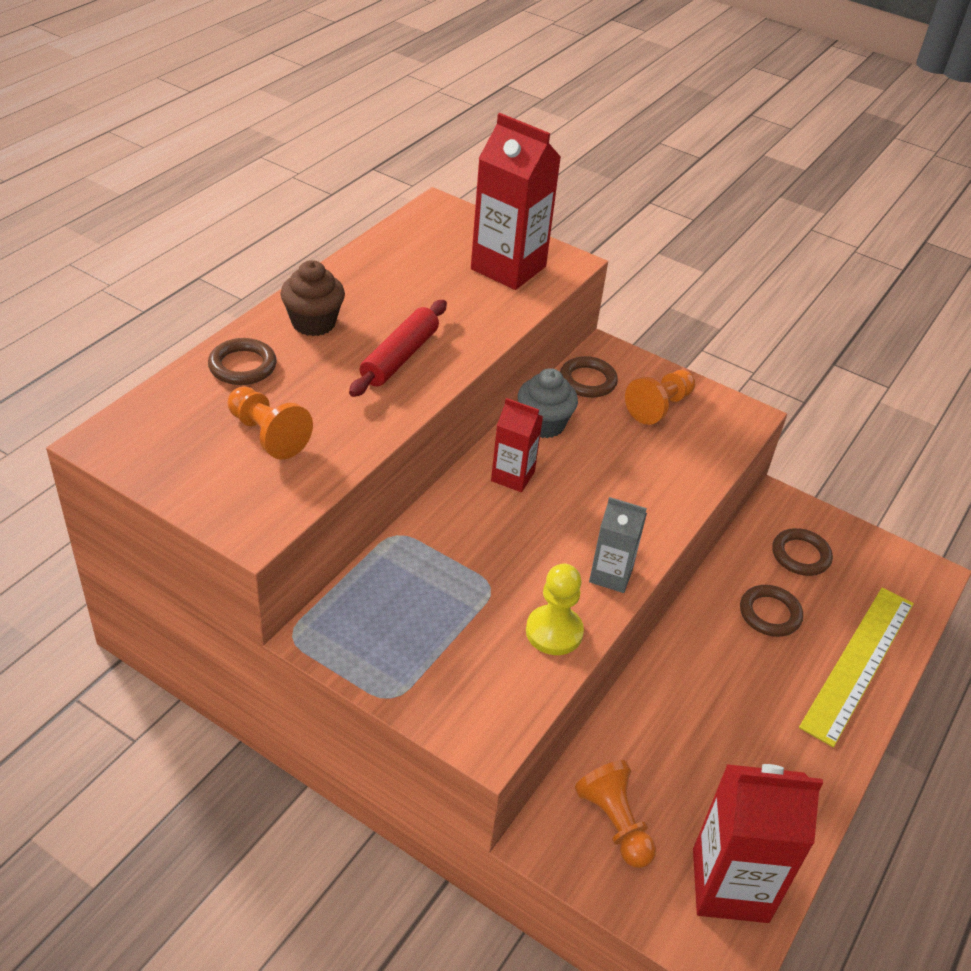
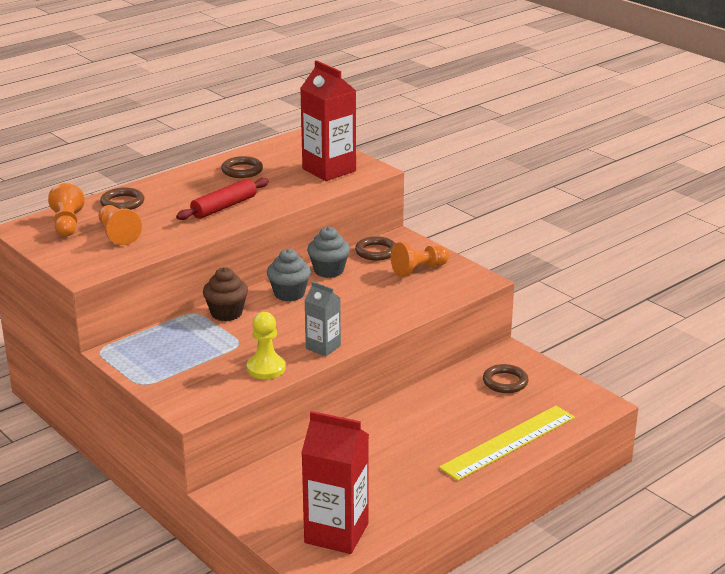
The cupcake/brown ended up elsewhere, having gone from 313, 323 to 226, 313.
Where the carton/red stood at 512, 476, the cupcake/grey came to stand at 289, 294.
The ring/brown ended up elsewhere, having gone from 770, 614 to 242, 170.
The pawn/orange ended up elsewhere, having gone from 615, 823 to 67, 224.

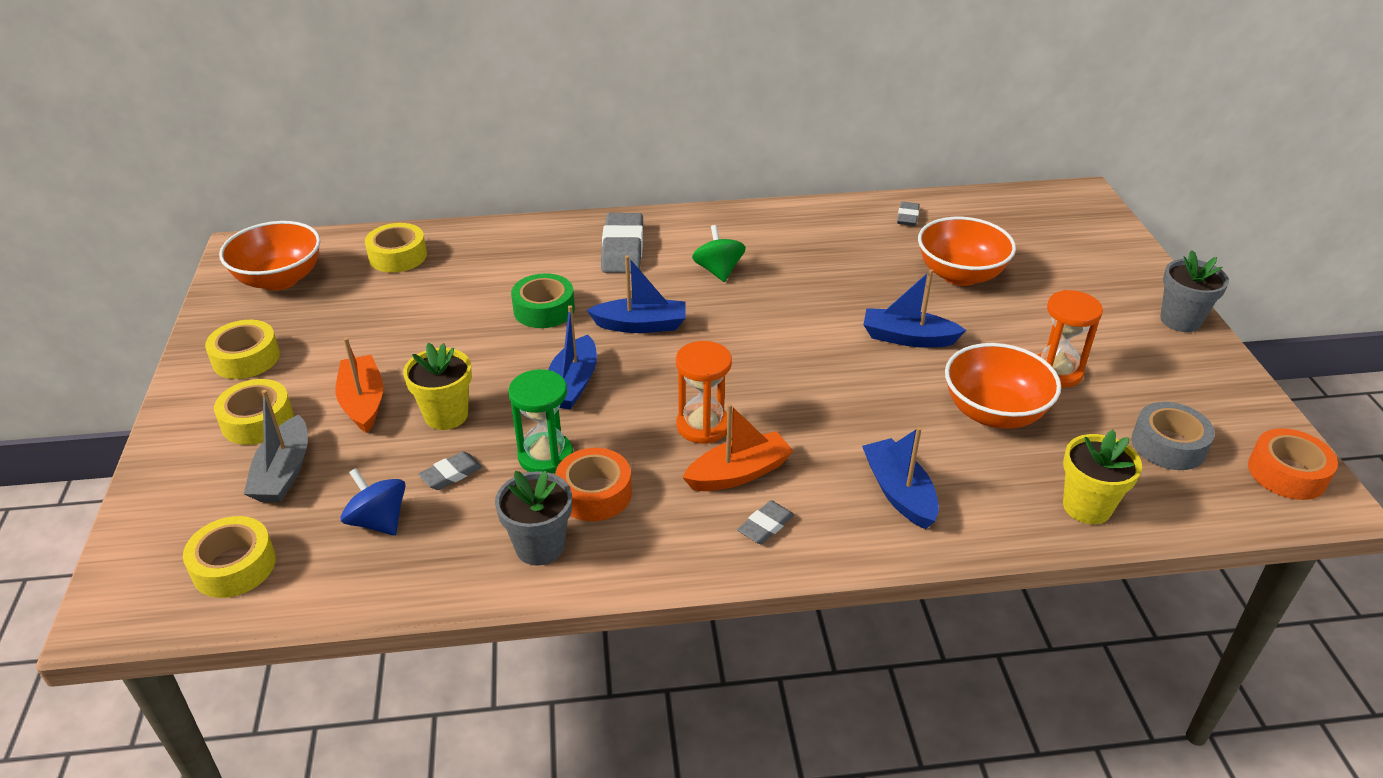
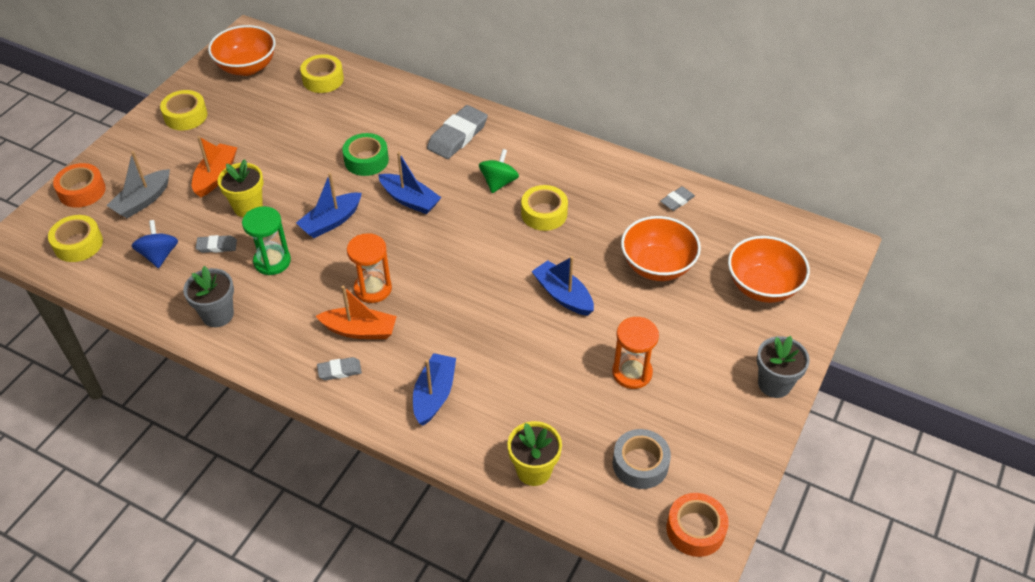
The bowl/orange ended up elsewhere, having gone from 994, 413 to 762, 287.
The tape/yellow ended up elsewhere, having gone from 257, 421 to 544, 213.
The tape/orange ended up elsewhere, having gone from 594, 493 to 82, 191.

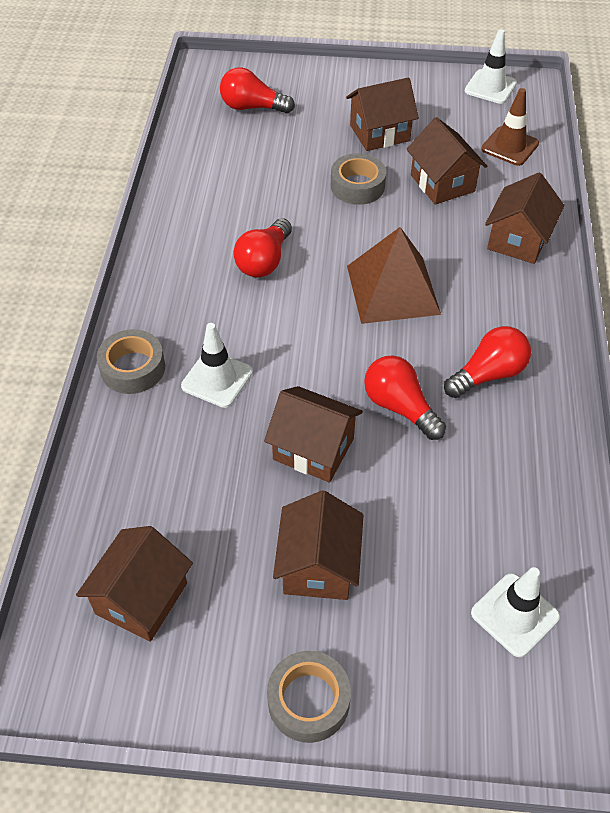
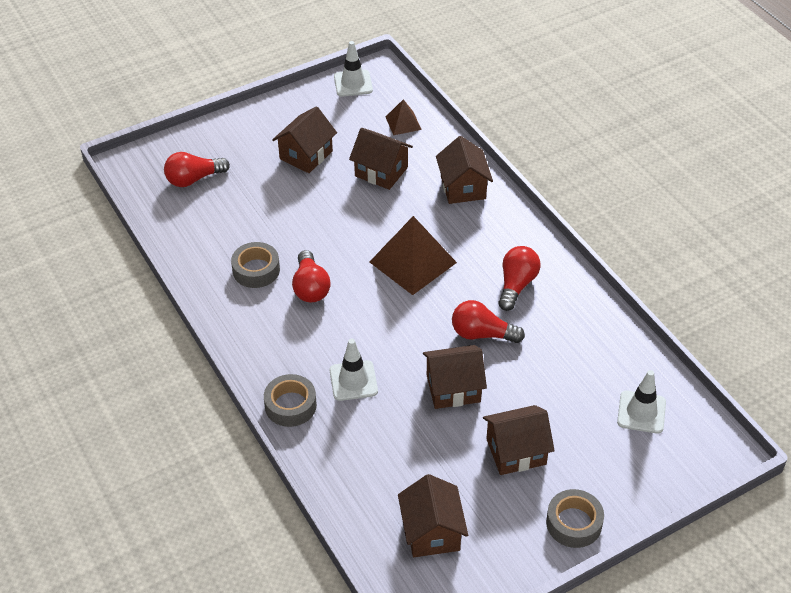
Where the traffic cone/brown stood at 510, 146, the pyramid/brown came to stand at 403, 123.
The tape/grey ended up elsewhere, having gone from 357, 186 to 256, 270.
The house/brown at 318, 566 ended up facing another way, 75 degrees counterclockwise from before.

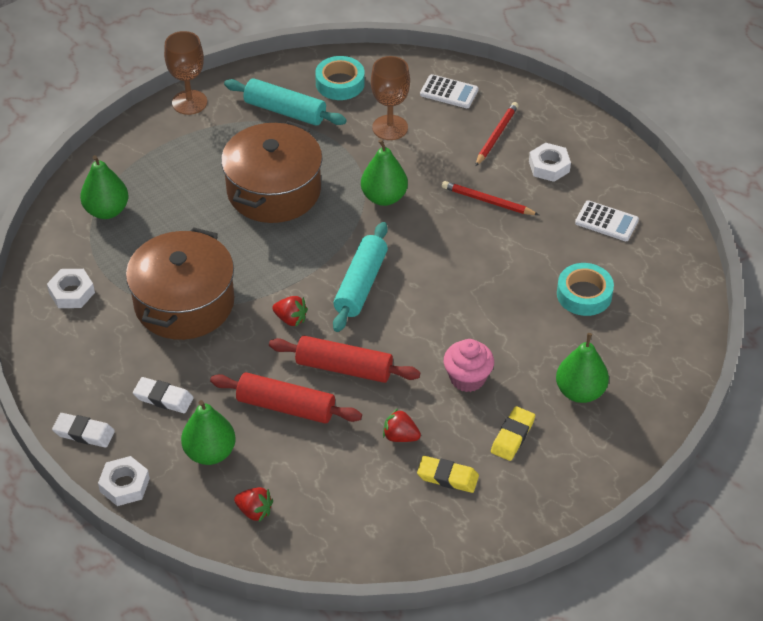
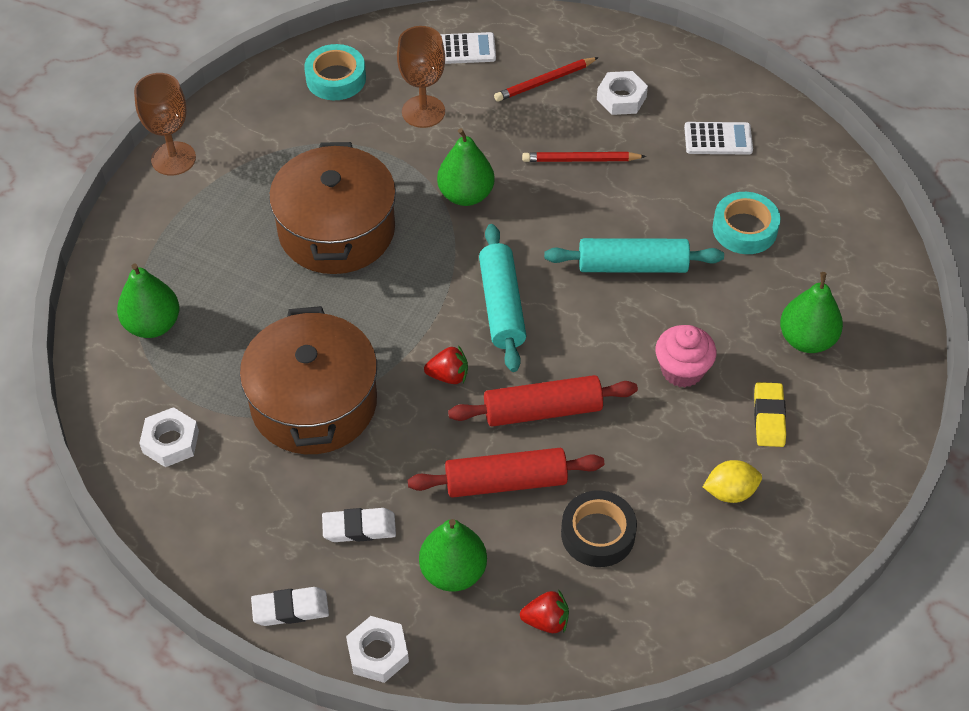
The rolling pin/turquoise ended up elsewhere, having gone from 285, 111 to 632, 266.
The pencil/red at 496, 135 ended up facing another way, 120 degrees counterclockwise from before.
The second view lost the strawberry/red at 400, 436.
Where the eraser/yellow stood at 447, 477, the lemon/yellow came to stand at 730, 492.
The second view gained the tape/black at 598, 534.

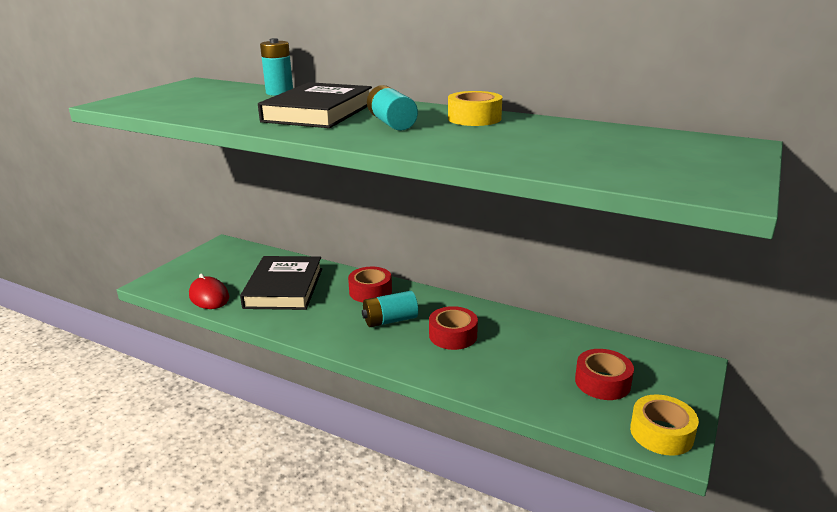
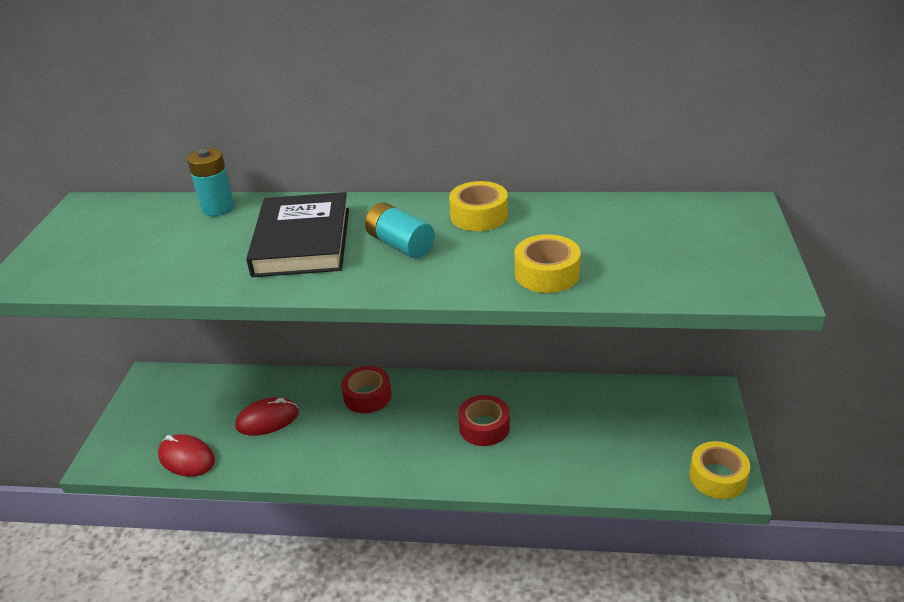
Where the book/black stood at 284, 288, the mouse/red came to stand at 267, 419.
The second view lost the battery/turquoise at 390, 320.
The second view lost the tape/red at 602, 382.
The second view gained the tape/yellow at 547, 273.

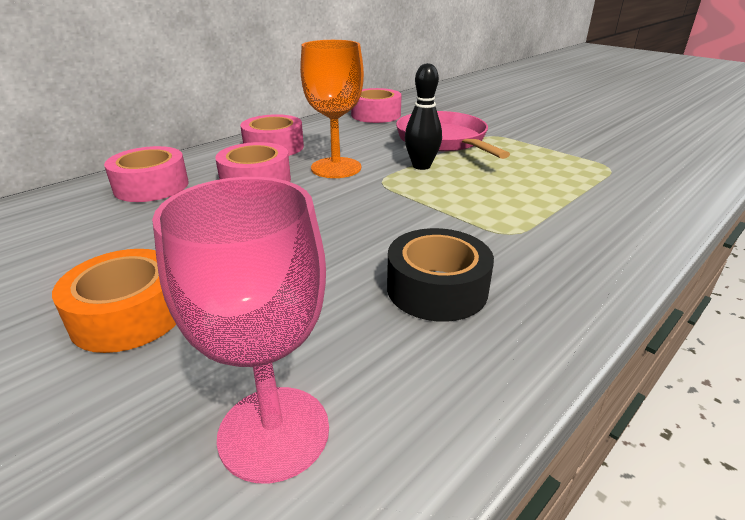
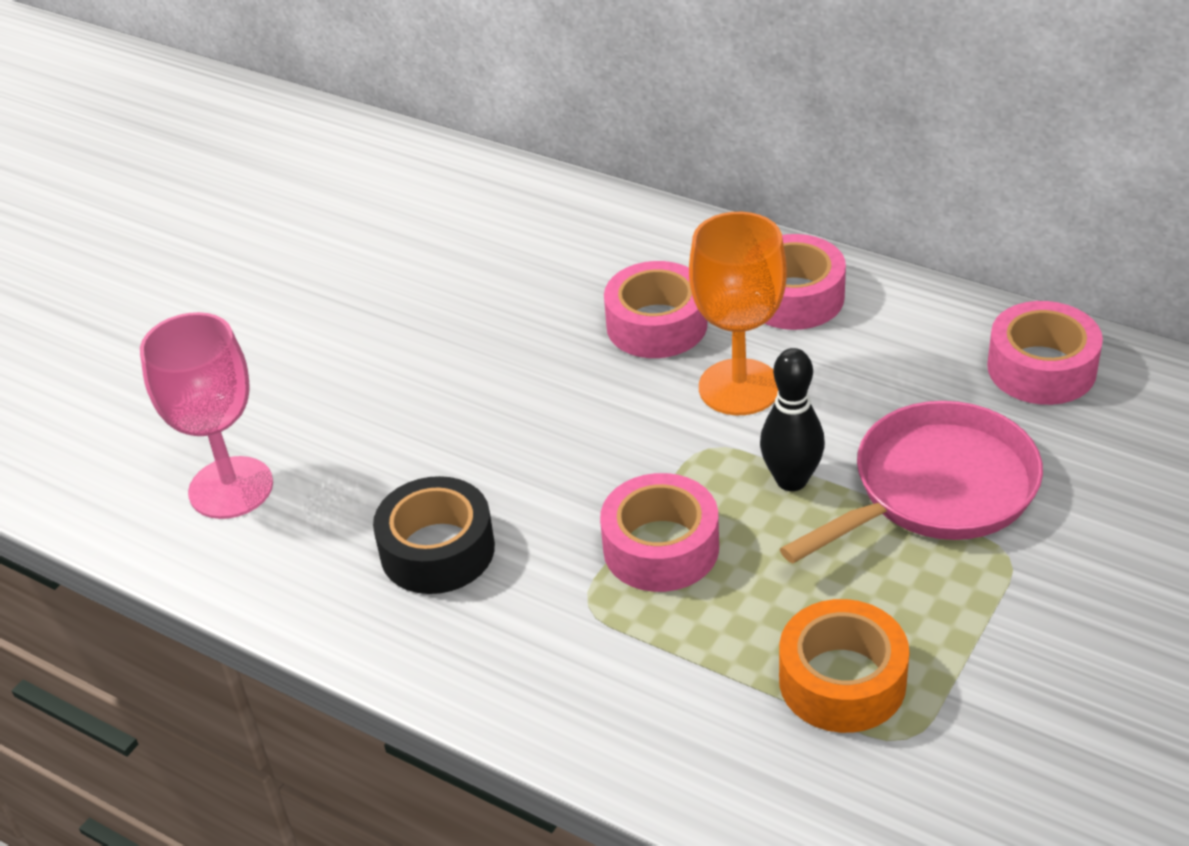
The tape/pink ended up elsewhere, having gone from 151, 186 to 661, 547.
The tape/orange ended up elsewhere, having gone from 129, 314 to 842, 681.

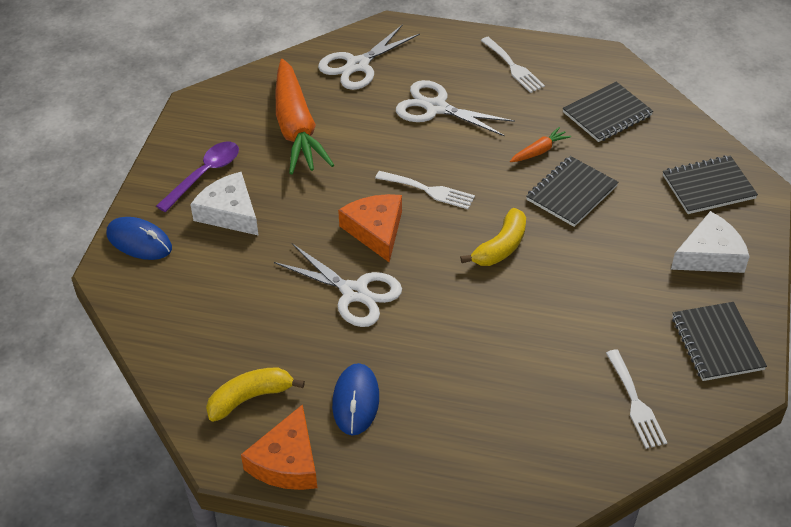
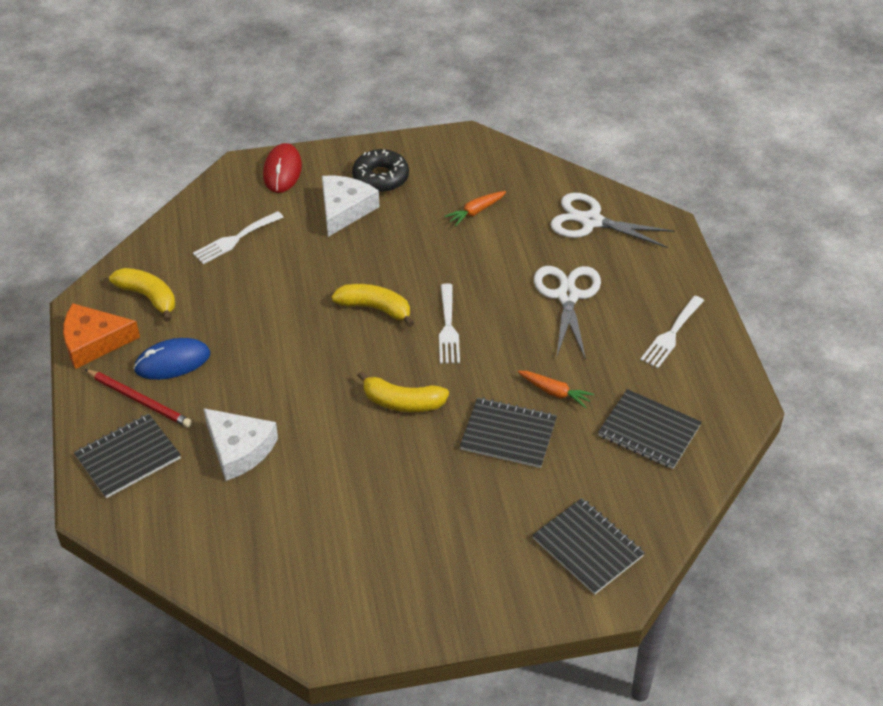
The size of the carrot/orange at 296, 128 changed by a factor of 0.42.
Where the spoon/purple stood at 204, 175, the donut/black came to stand at 380, 178.
Where the cheese/orange stood at 375, 230, the banana/yellow came to stand at 375, 308.
The cheese/white ended up elsewhere, having gone from 709, 255 to 239, 449.
What was the mouse/blue at 139, 241 turned into the mouse/red at 282, 171.
The second view lost the scissors/white at 354, 293.
The notebook/black ended up elsewhere, having gone from 717, 343 to 128, 457.
The fork/white ended up elsewhere, having gone from 635, 403 to 235, 239.
The second view gained the pencil/red at 139, 400.

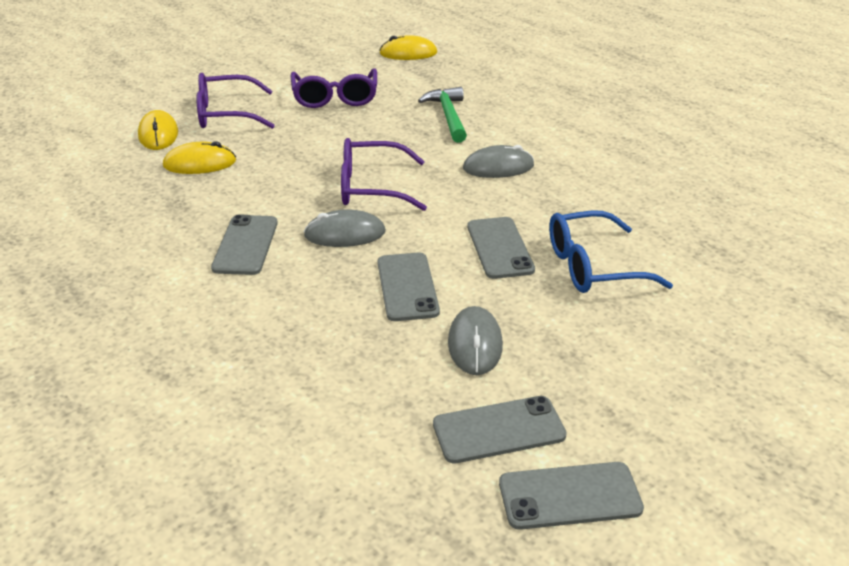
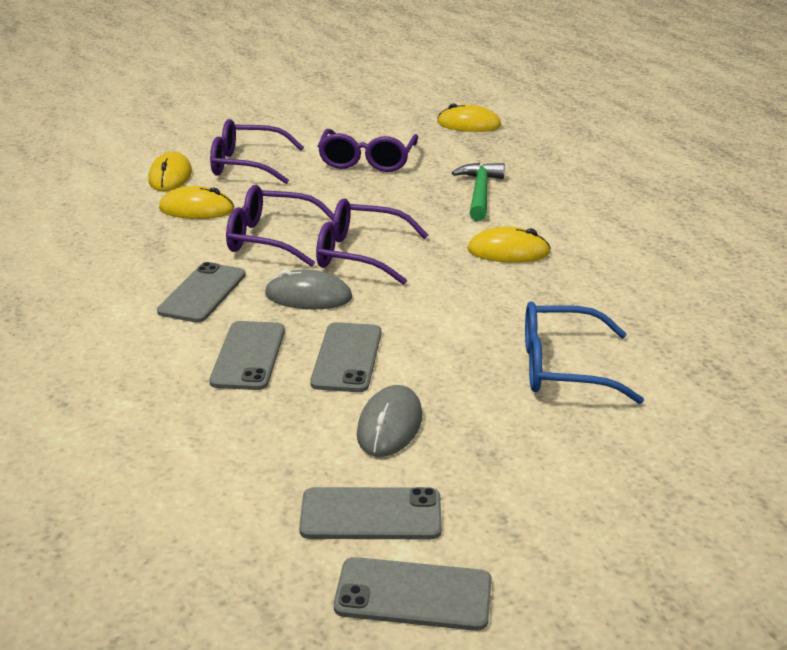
What was the mouse/grey at 498, 167 turned into the mouse/yellow at 508, 251.
The phone/grey ended up elsewhere, having gone from 500, 248 to 248, 356.
The second view gained the glasses/purple at 272, 239.

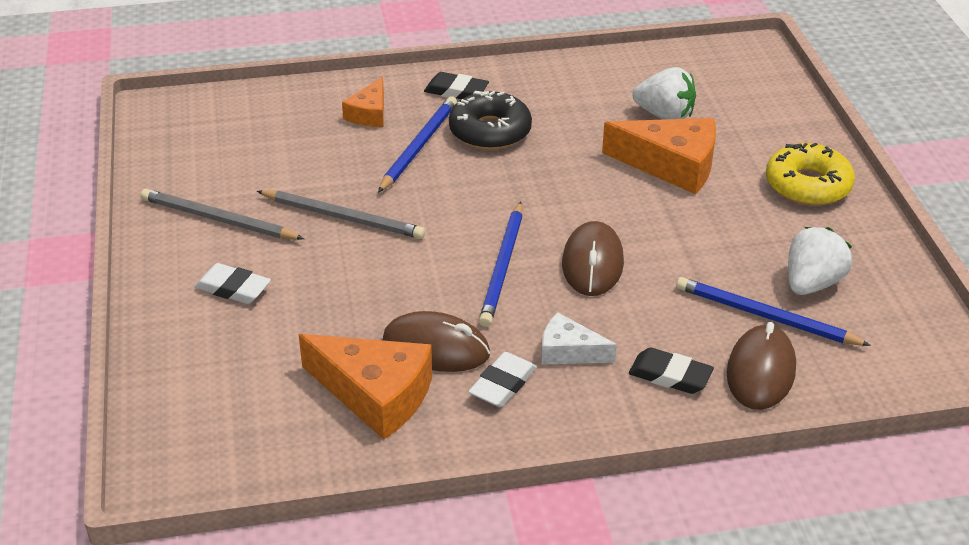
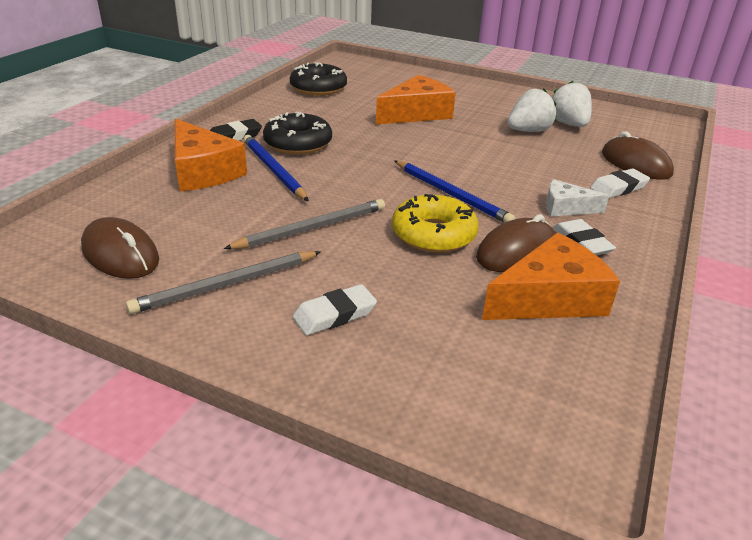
The strawberry/white ended up elsewhere, having gone from 665, 115 to 528, 131.
The size of the cheese/orange at 369, 113 changed by a factor of 1.77.
The donut/yellow ended up elsewhere, having gone from 807, 185 to 433, 234.
The mouse/brown ended up elsewhere, having gone from 592, 263 to 120, 254.
The second view lost the pencil/blue at 766, 317.
The cheese/white at 569, 351 ended up facing another way, 45 degrees clockwise from before.
What was the eraser/black at 670, 375 turned into the eraser/white at 618, 188.
The second view gained the donut/black at 318, 88.

